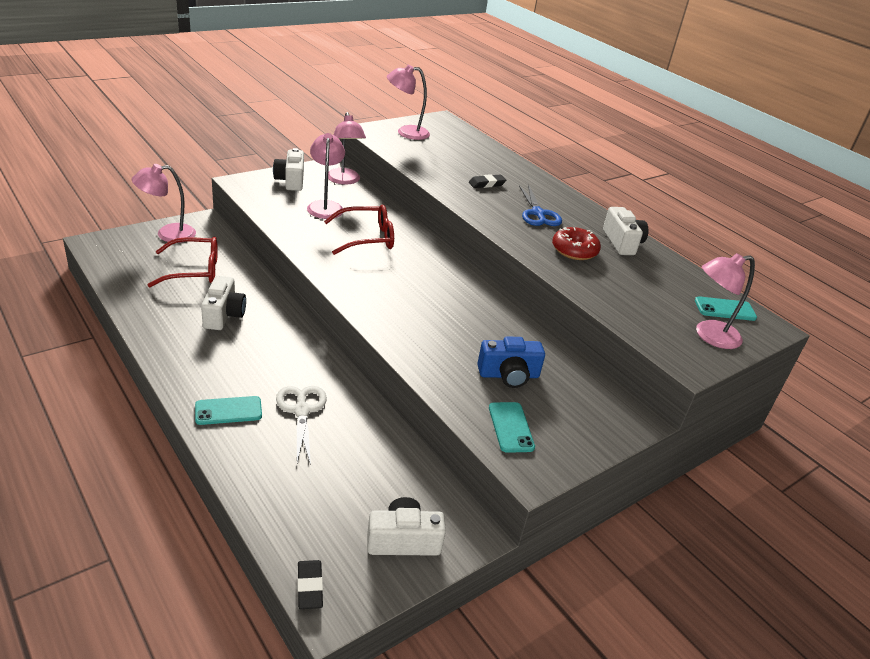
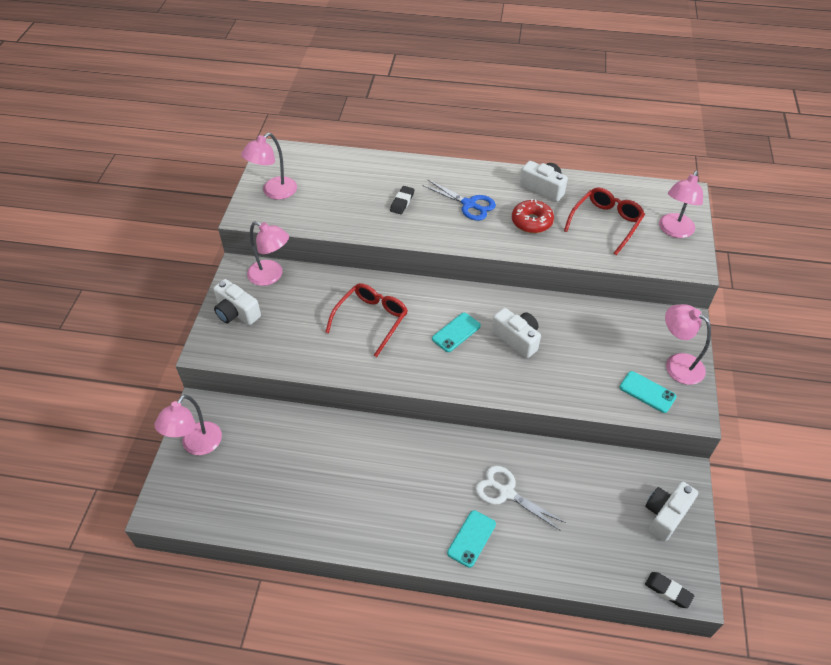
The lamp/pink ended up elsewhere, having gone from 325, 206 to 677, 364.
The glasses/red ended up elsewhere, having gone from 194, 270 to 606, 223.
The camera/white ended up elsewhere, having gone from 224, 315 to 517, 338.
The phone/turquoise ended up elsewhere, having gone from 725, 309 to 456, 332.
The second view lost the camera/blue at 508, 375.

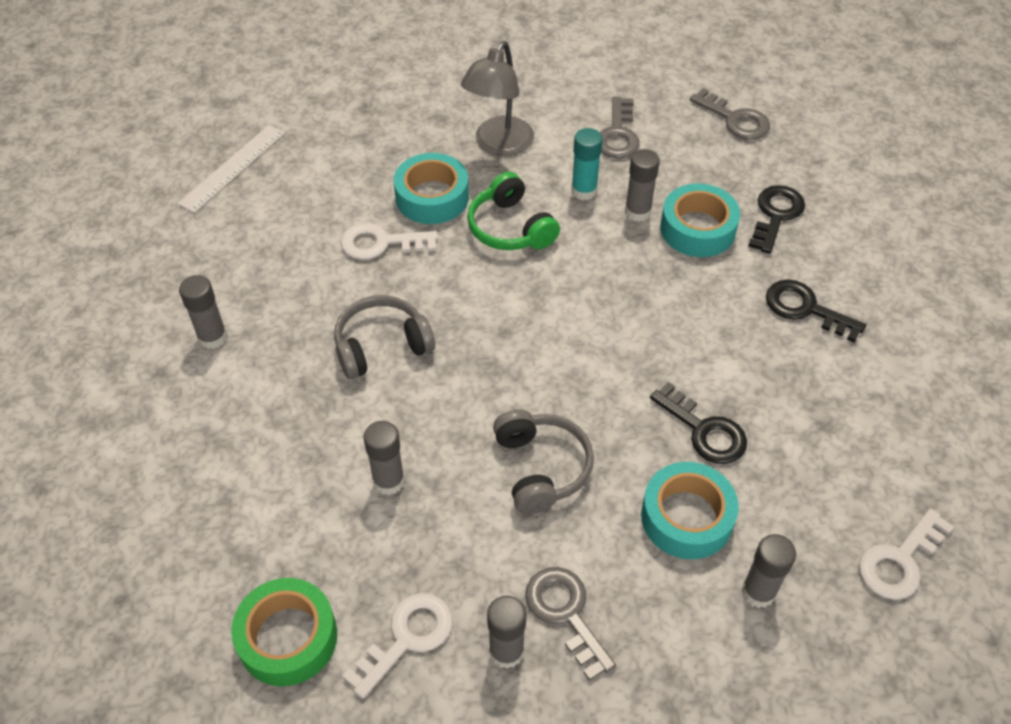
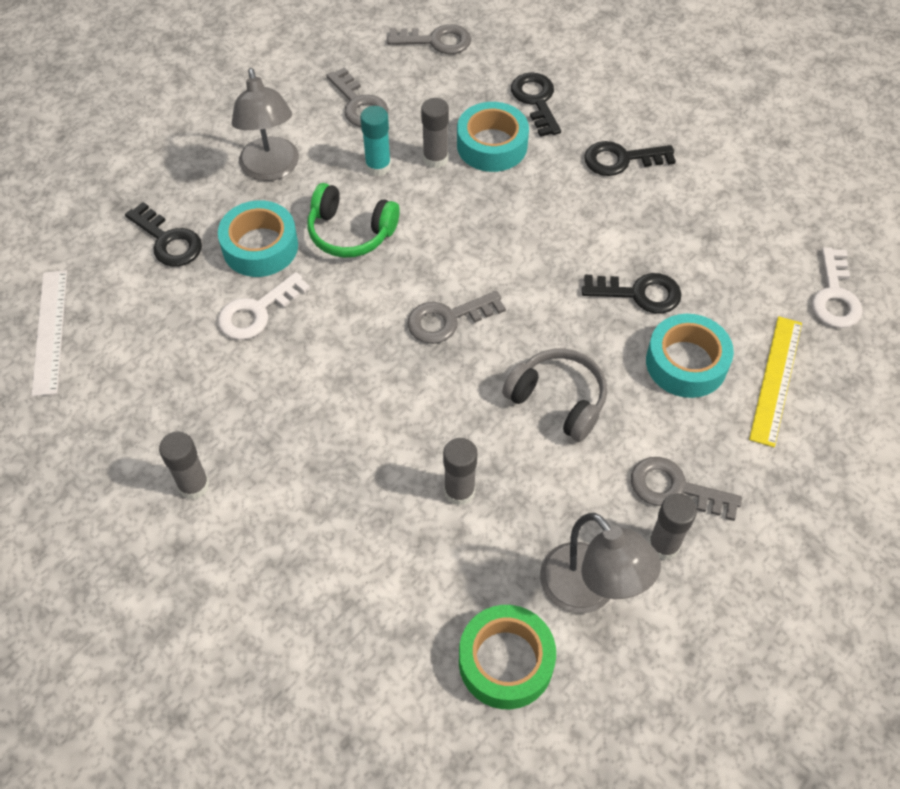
The second view lost the headphones/grey at 381, 346.
Where the glue stick/grey stood at 758, 592, the ruler/yellow came to stand at 775, 379.
Where the key/white stood at 407, 638, the lamp/grey came to stand at 589, 591.
The second view gained the key/black at 168, 241.
The second view gained the key/grey at 447, 319.

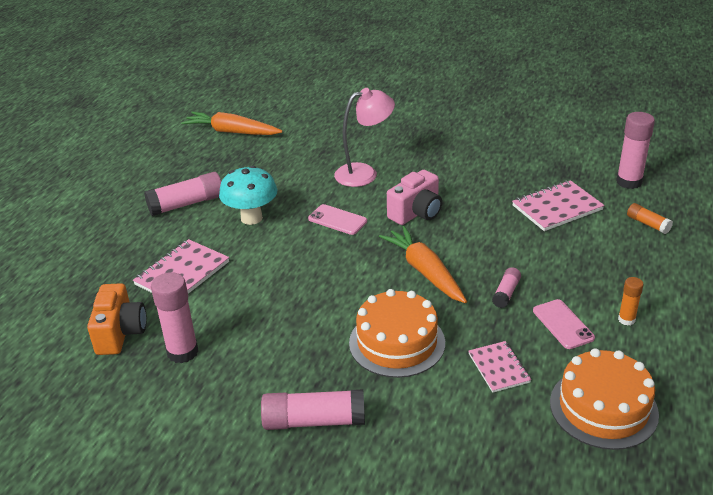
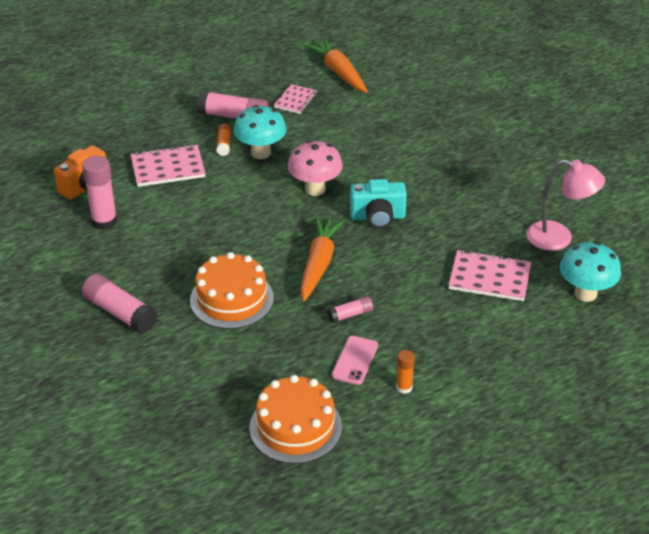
The lamp/pink ended up elsewhere, having gone from 364, 173 to 559, 238.
Where the glue stick/pink stood at 629, 182, the mushroom/turquoise came to stand at 585, 293.
What was the camera/pink at 416, 213 turned into the camera/turquoise at 378, 217.
The glue stick/orange ended up elsewhere, having gone from 648, 224 to 224, 144.
Where the phone/pink stood at 337, 220, the mushroom/pink came to stand at 315, 189.
The notebook/pink ended up elsewhere, having gone from 499, 368 to 295, 100.

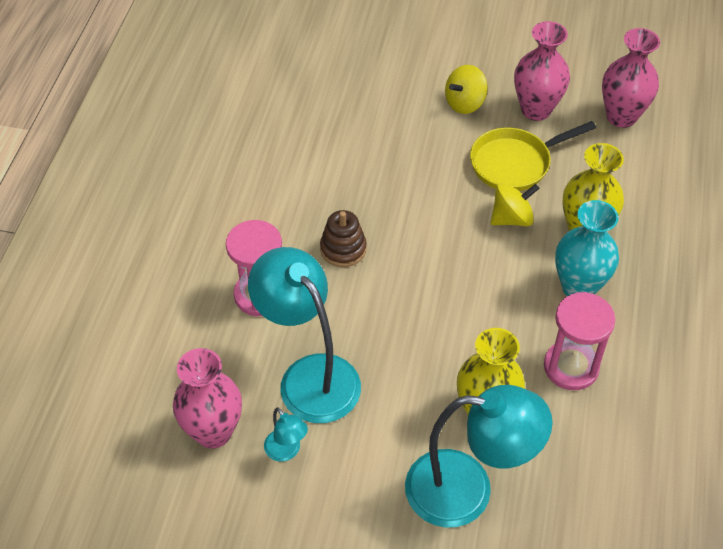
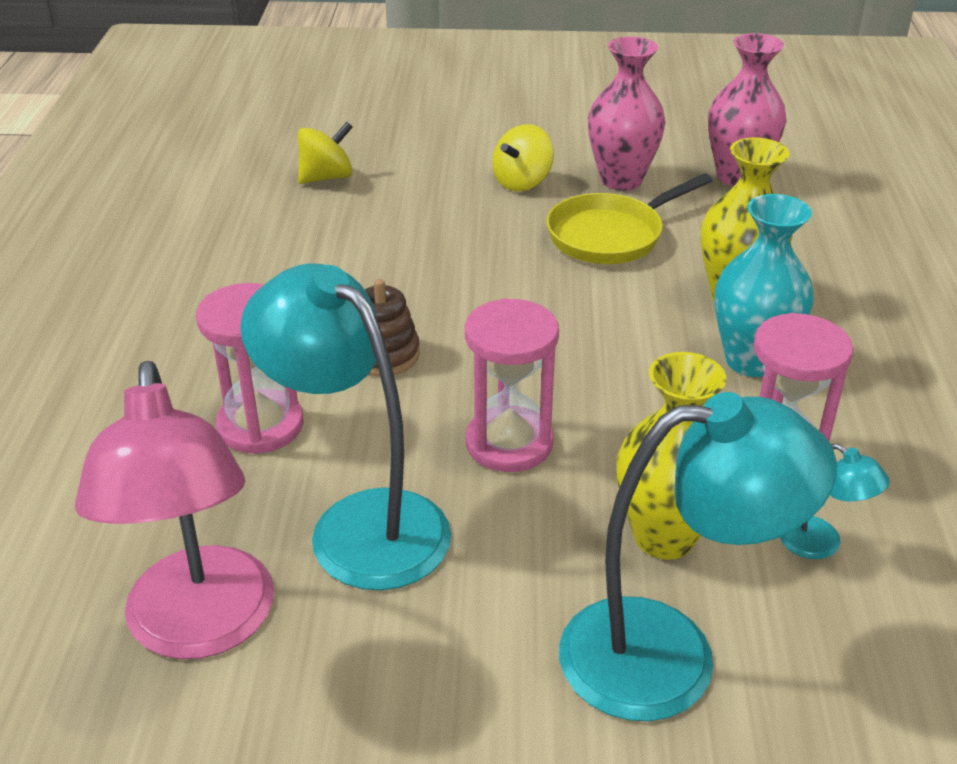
The spinning top/yellow ended up elsewhere, having gone from 511, 218 to 326, 177.
Where the vase/pink stood at 213, 432, the lamp/pink came to stand at 201, 628.
The lamp/turquoise ended up elsewhere, having gone from 286, 451 to 821, 544.
The second view gained the hourglass/pink at 509, 443.

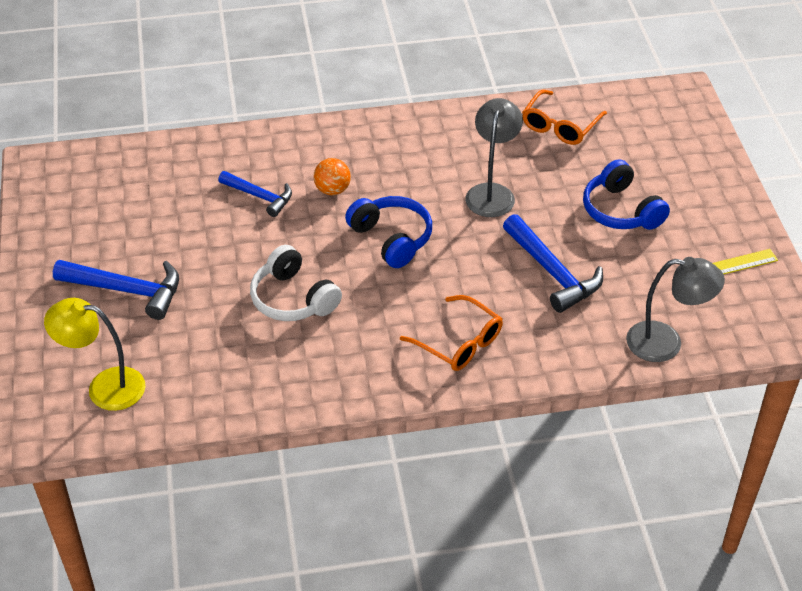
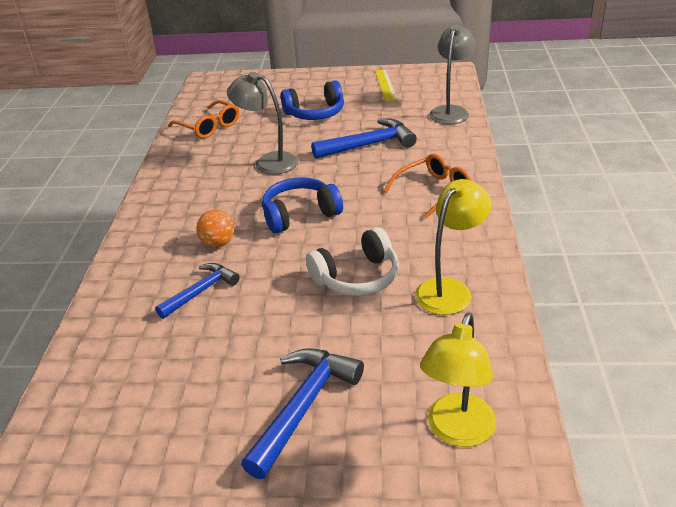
The second view gained the lamp/yellow at 450, 289.

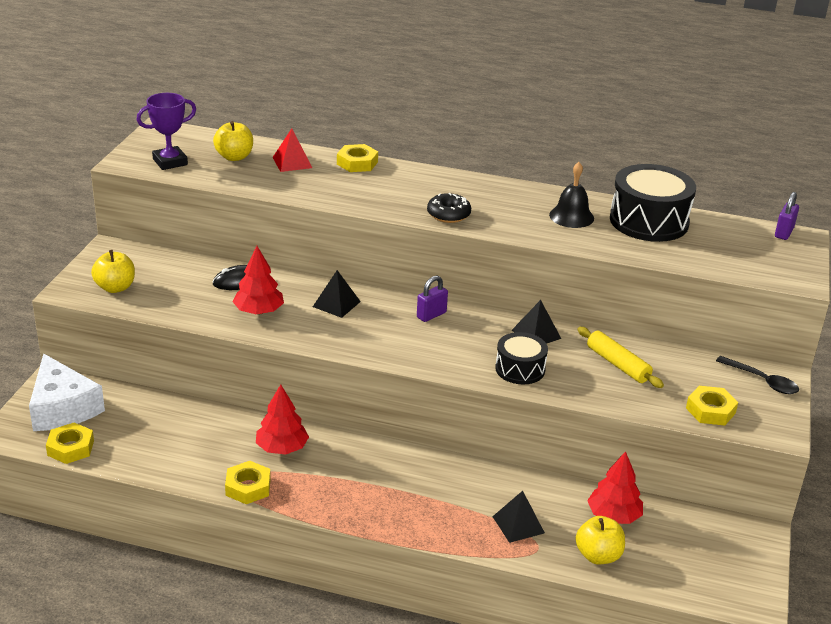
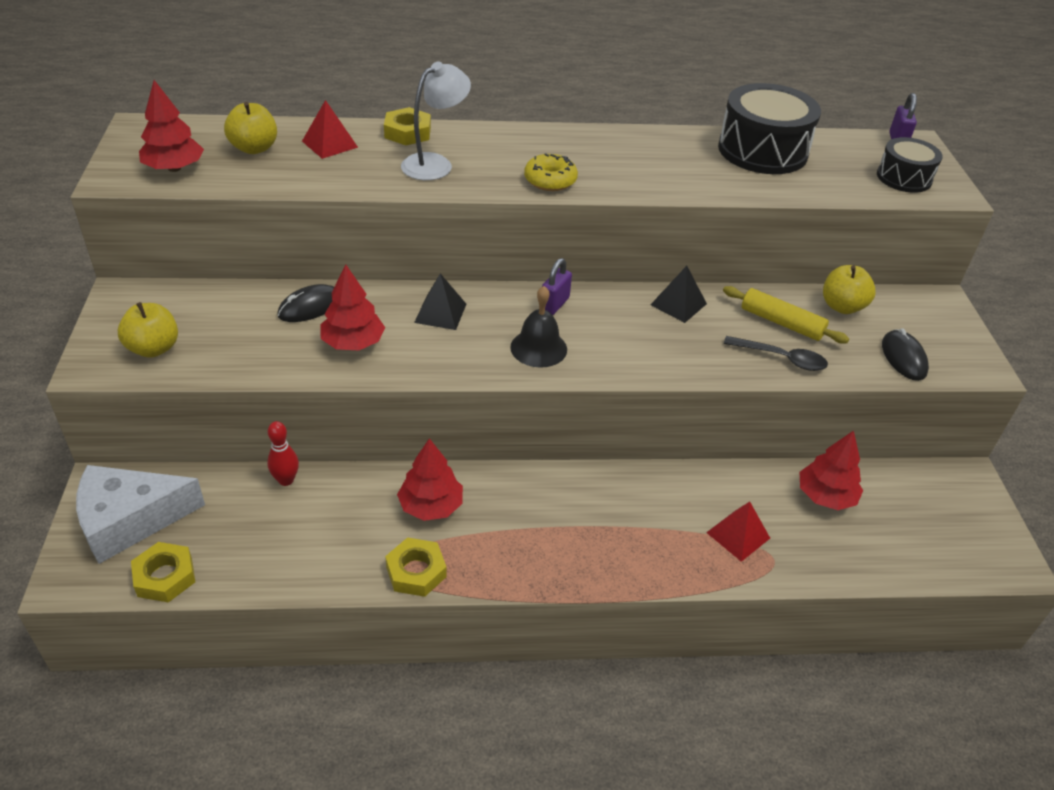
Where the trophy/purple stood at 170, 162, the tree/red came to stand at 174, 168.
The bell/black ended up elsewhere, having gone from 571, 216 to 538, 348.
What was the donut/black at 448, 214 turned into the donut/yellow at 550, 180.
The drum/black ended up elsewhere, having gone from 520, 369 to 904, 178.
The cheese/white at 62, 408 ended up facing another way, 120 degrees clockwise from before.
The spoon/black ended up elsewhere, having gone from 762, 381 to 781, 358.
Where the nut/yellow stood at 710, 410, the mouse/black came to stand at 903, 358.
What was the pyramid/black at 518, 524 turned into the pyramid/red at 738, 535.
The apple/yellow ended up elsewhere, having gone from 598, 556 to 842, 306.
The second view gained the lamp/white at 435, 163.
The second view gained the bowling pin/red at 286, 480.

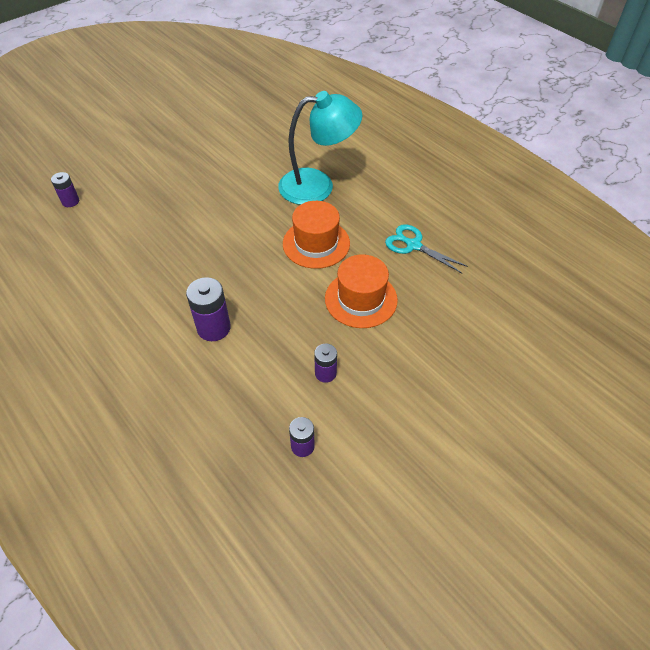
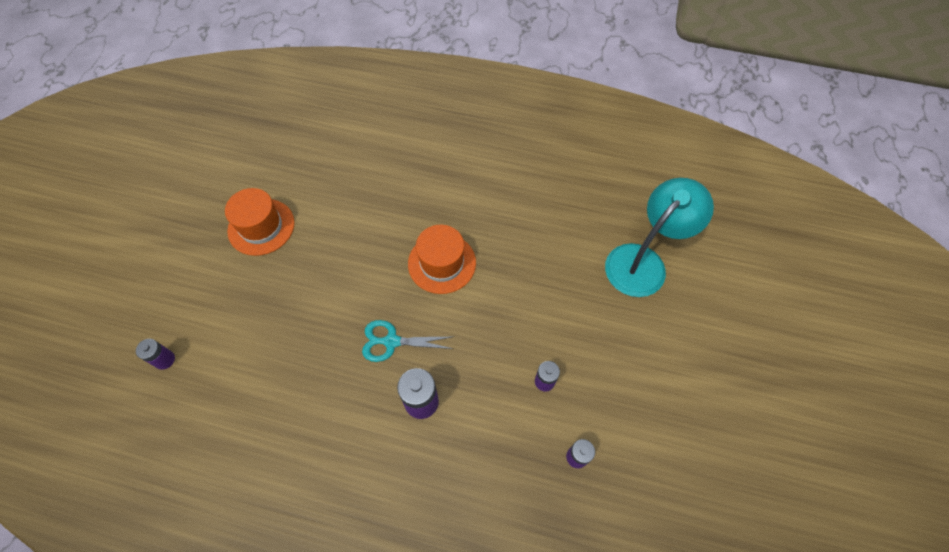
The lamp/turquoise ended up elsewhere, having gone from 318, 185 to 643, 261.
The scissors/turquoise ended up elsewhere, having gone from 413, 245 to 391, 341.
The hat/orange ended up elsewhere, having gone from 361, 299 to 261, 227.

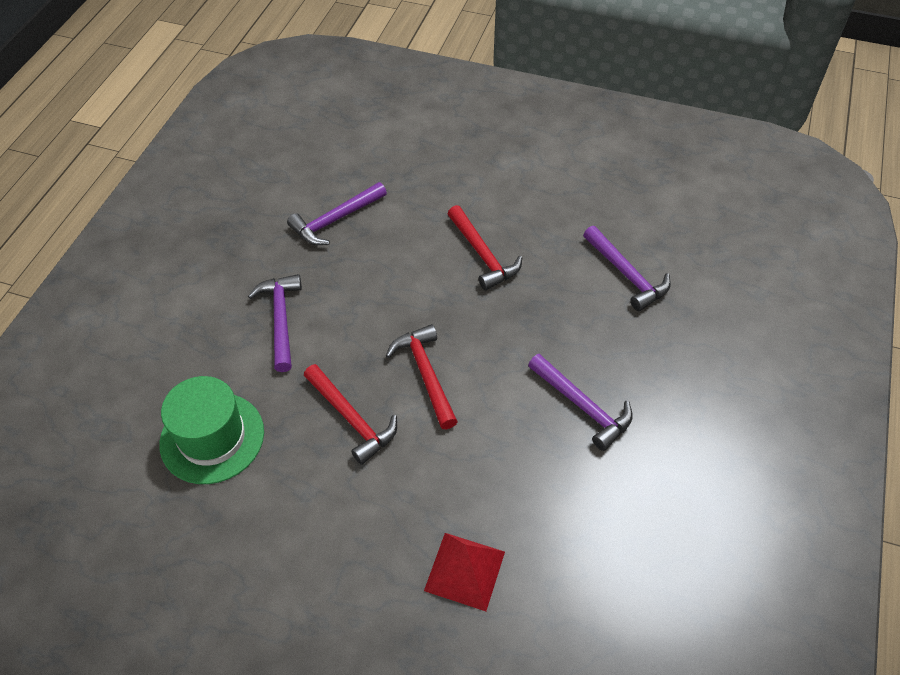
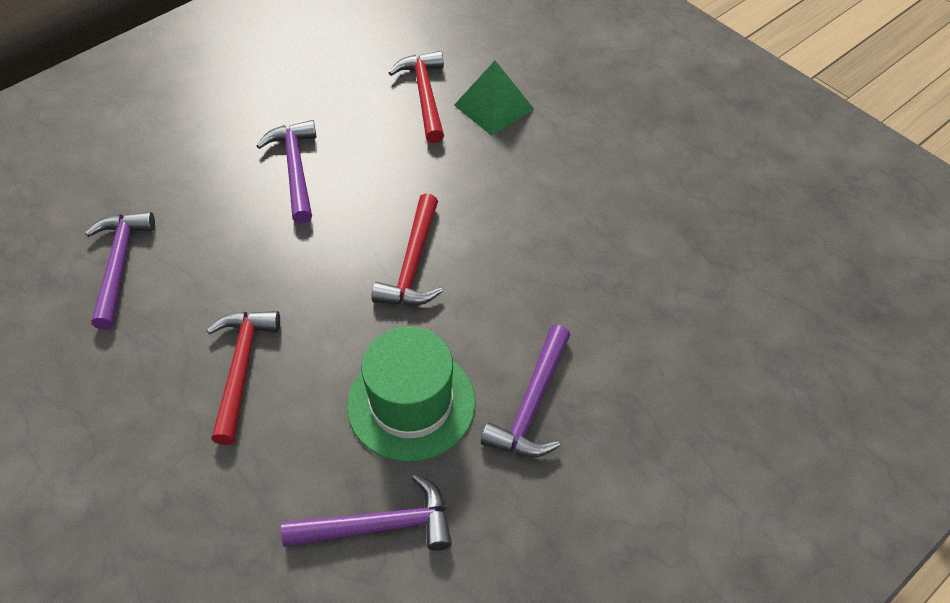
The hammer/red ended up elsewhere, having gone from 352, 419 to 424, 95.
The hat/green ended up elsewhere, having gone from 212, 437 to 411, 404.
What was the pyramid/red at 465, 571 turned into the pyramid/green at 494, 107.

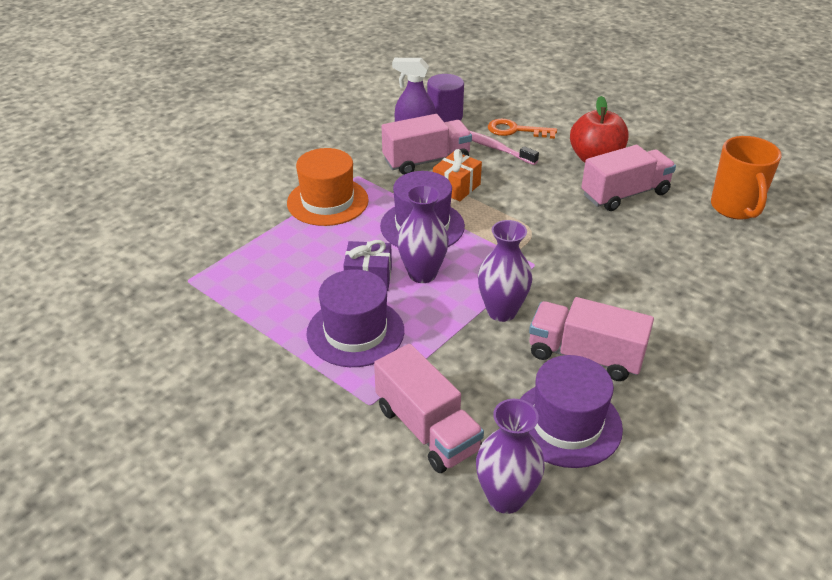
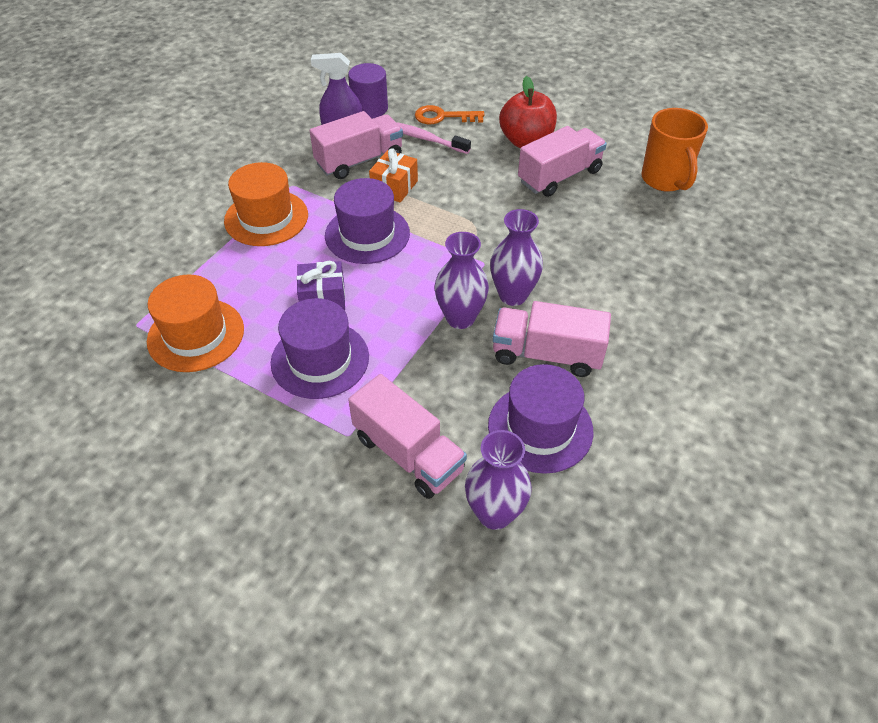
The vase/purple ended up elsewhere, having gone from 422, 274 to 513, 295.
The second view gained the hat/orange at 196, 335.

